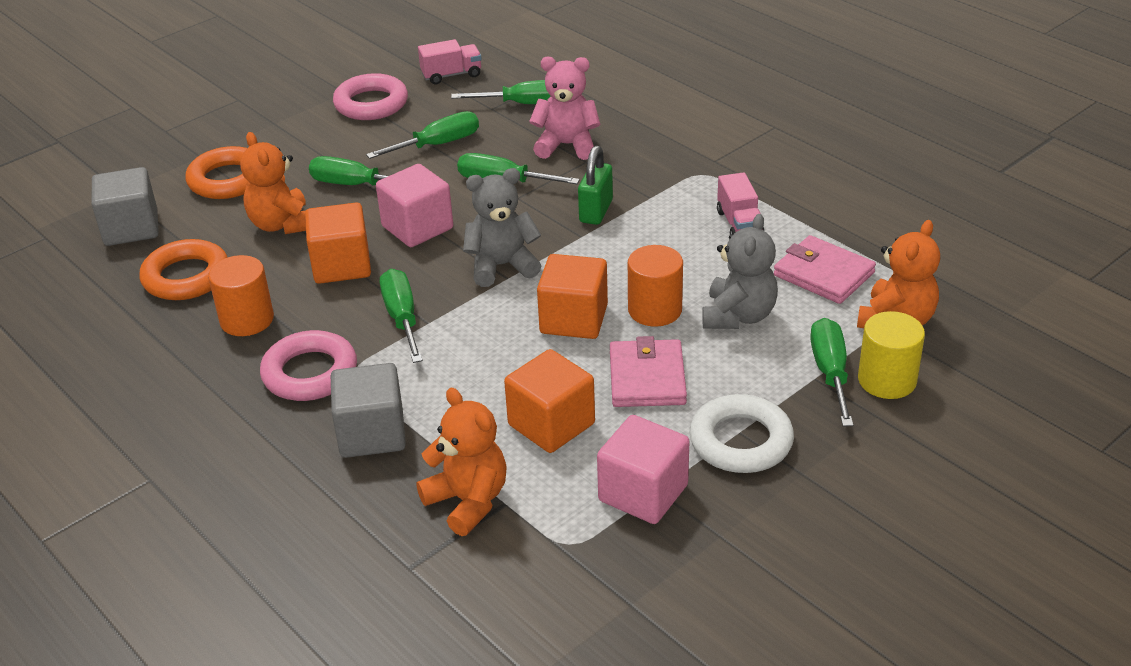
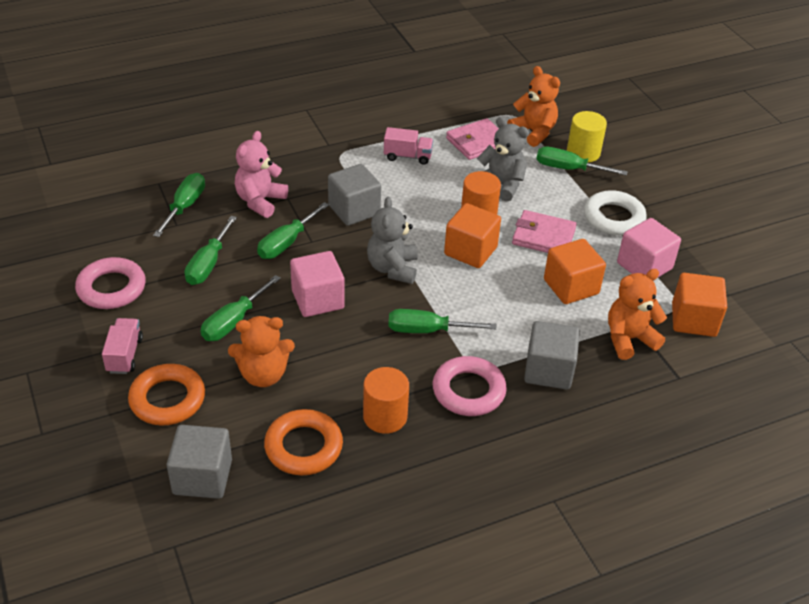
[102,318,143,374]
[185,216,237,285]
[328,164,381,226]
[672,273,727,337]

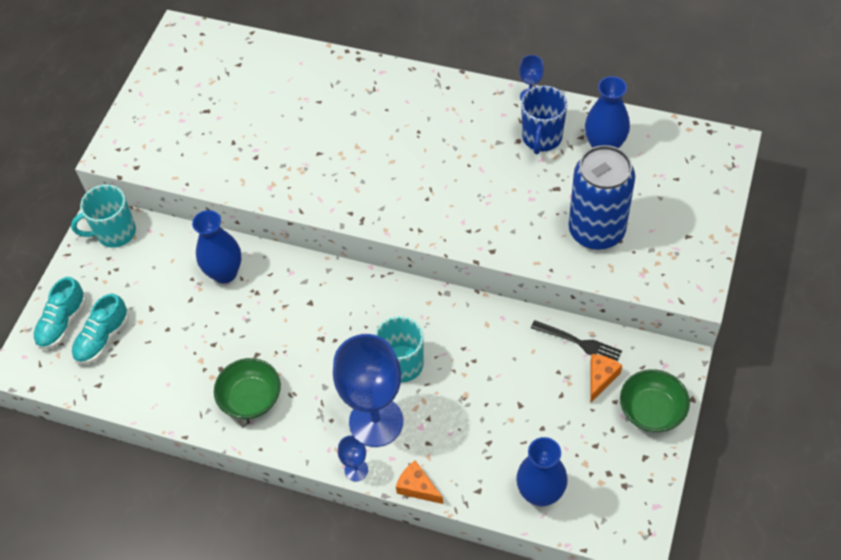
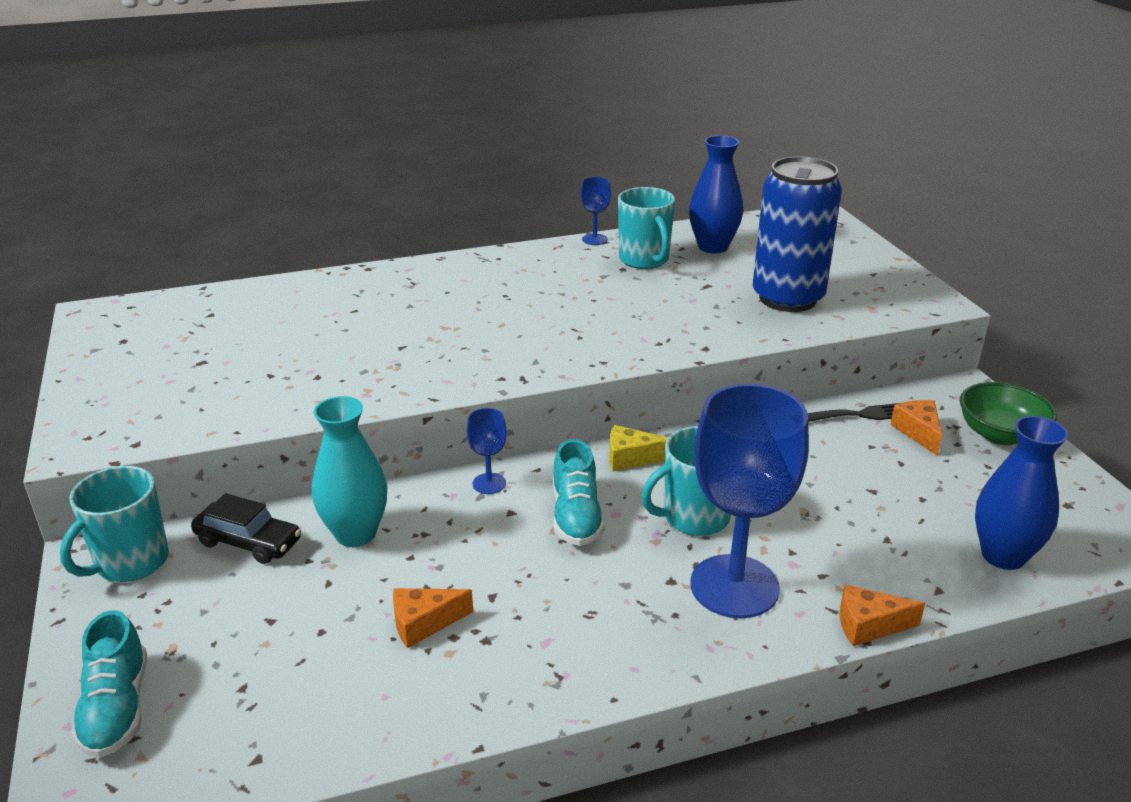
[191,493,301,564]
[312,396,387,547]
[393,588,473,648]
[467,408,507,494]
[553,439,605,546]
[609,425,668,471]
[618,187,675,269]
[214,358,281,419] (first image)

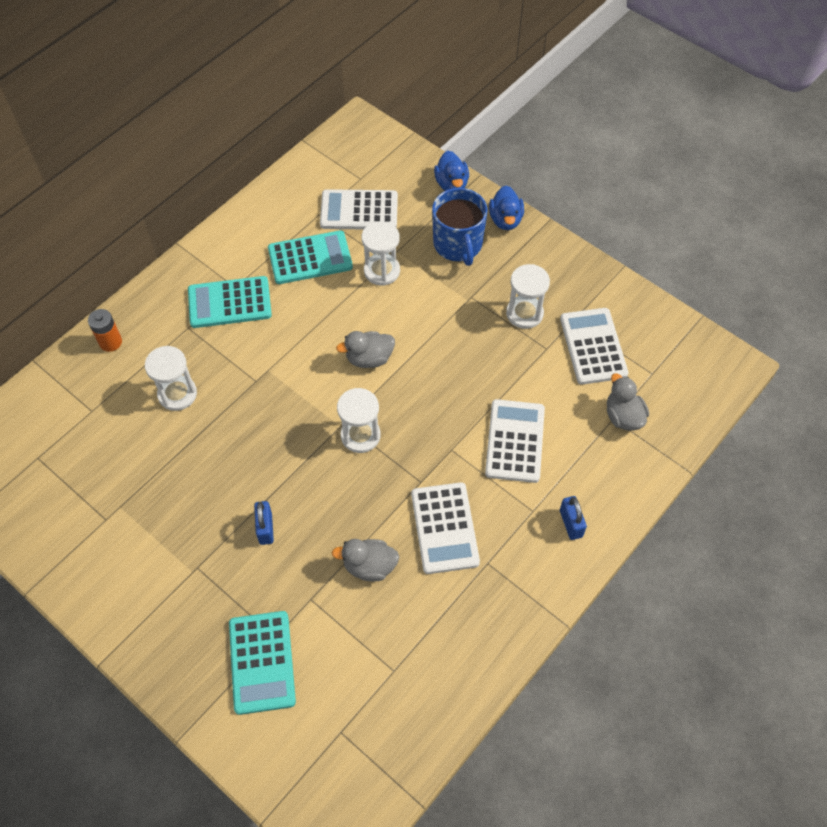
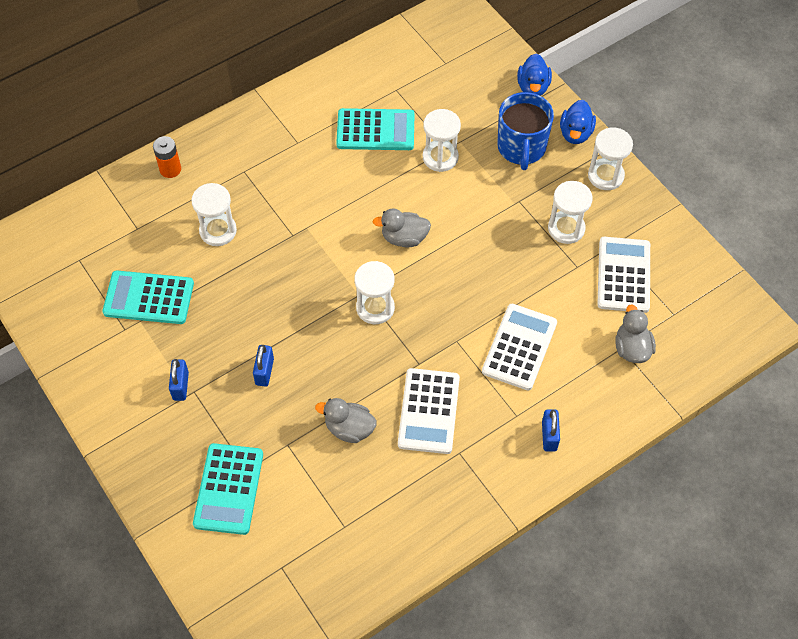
[102,270,194,324]
[169,359,189,401]
[588,128,633,190]
[320,189,398,229] (first image)

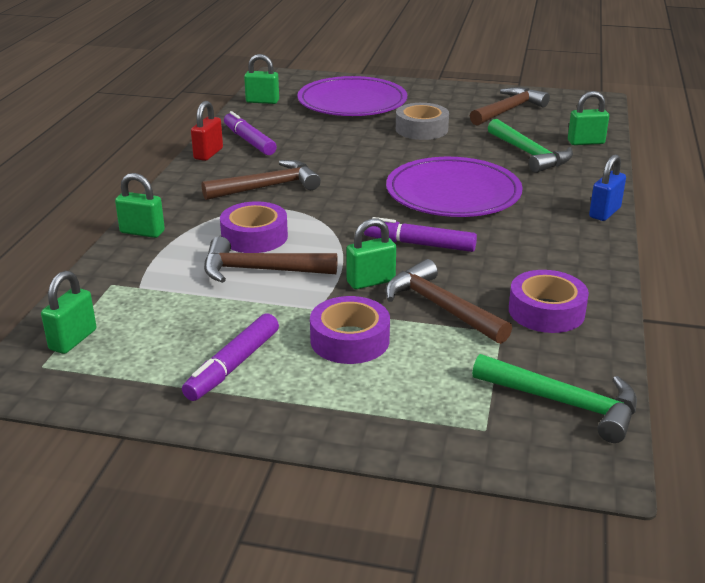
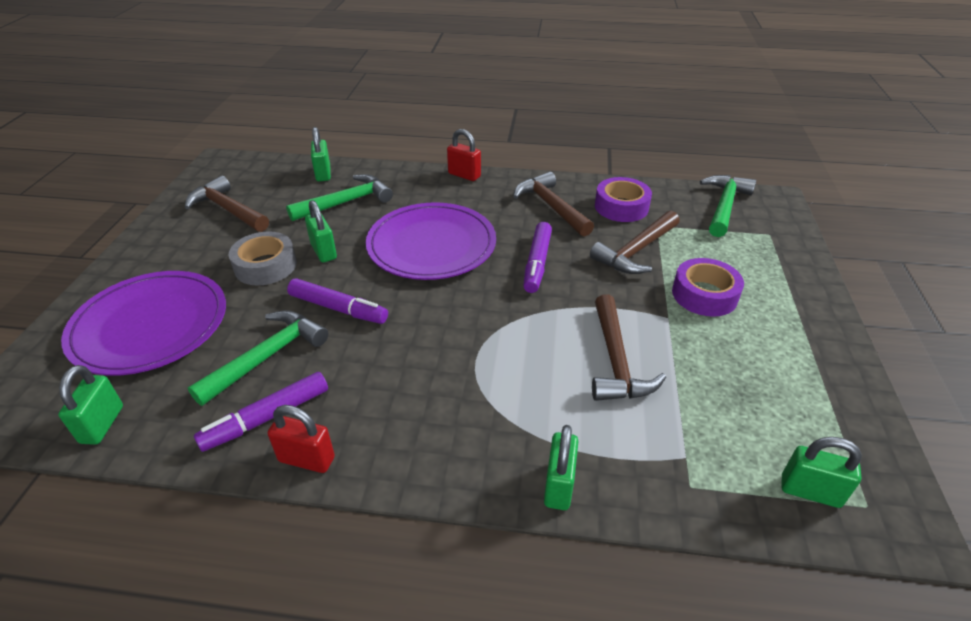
[187,310,328,406]
[287,278,388,324]
[305,200,337,263]
[447,129,481,181]
[513,171,594,236]
[220,201,288,253] (first image)

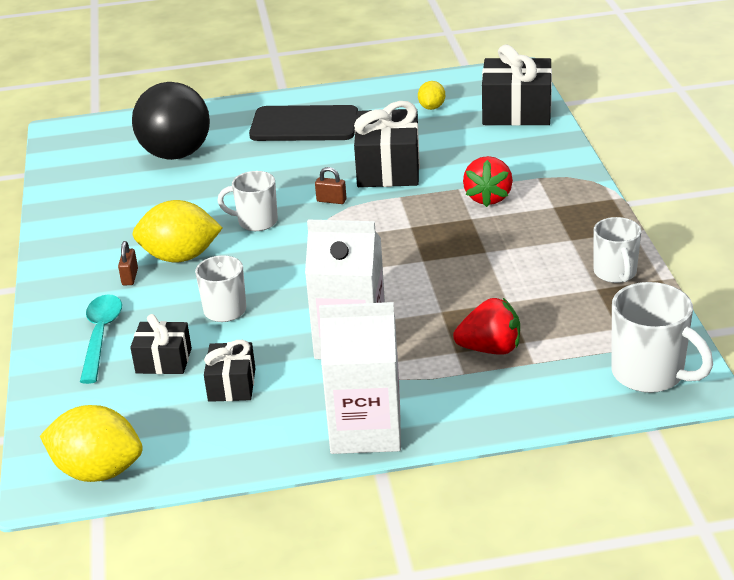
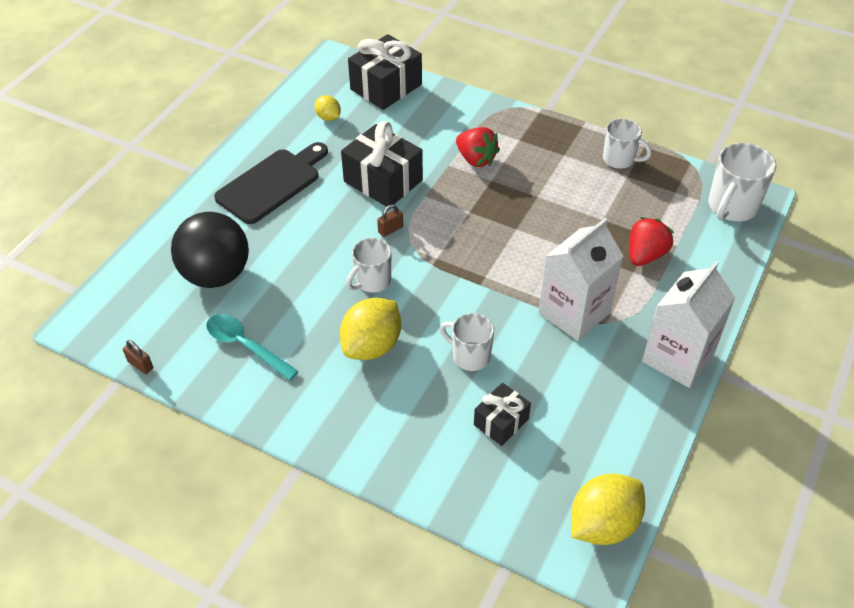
[123,340,153,374]
[206,314,299,381]
[708,143,776,221]
[204,340,256,402] (first image)

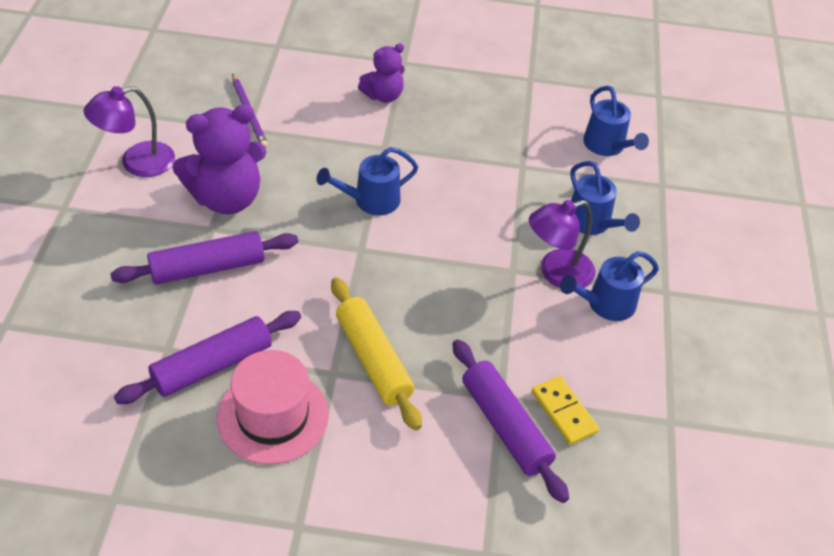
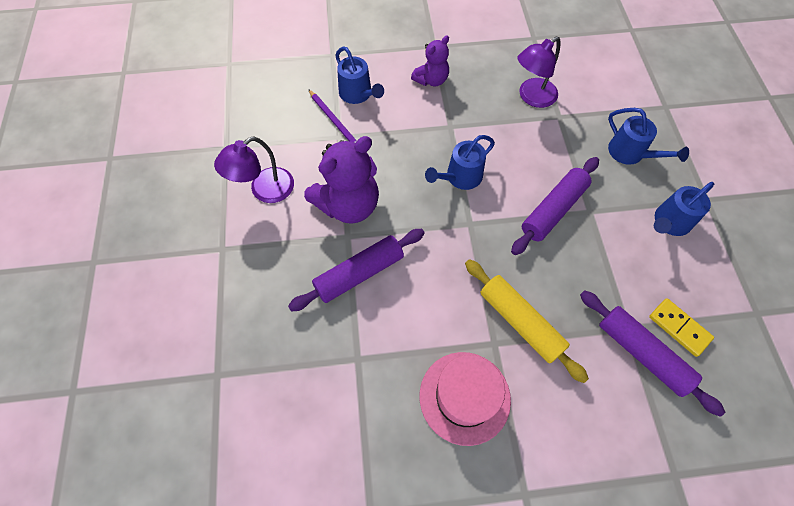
[335,46,384,104]
[511,157,599,255]
[517,37,561,108]

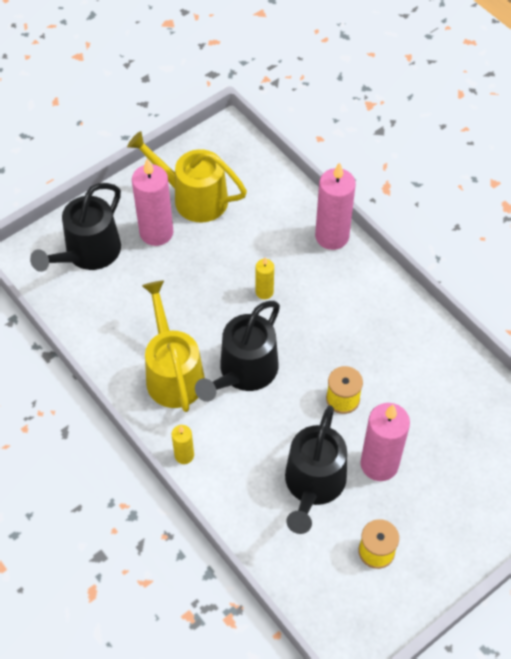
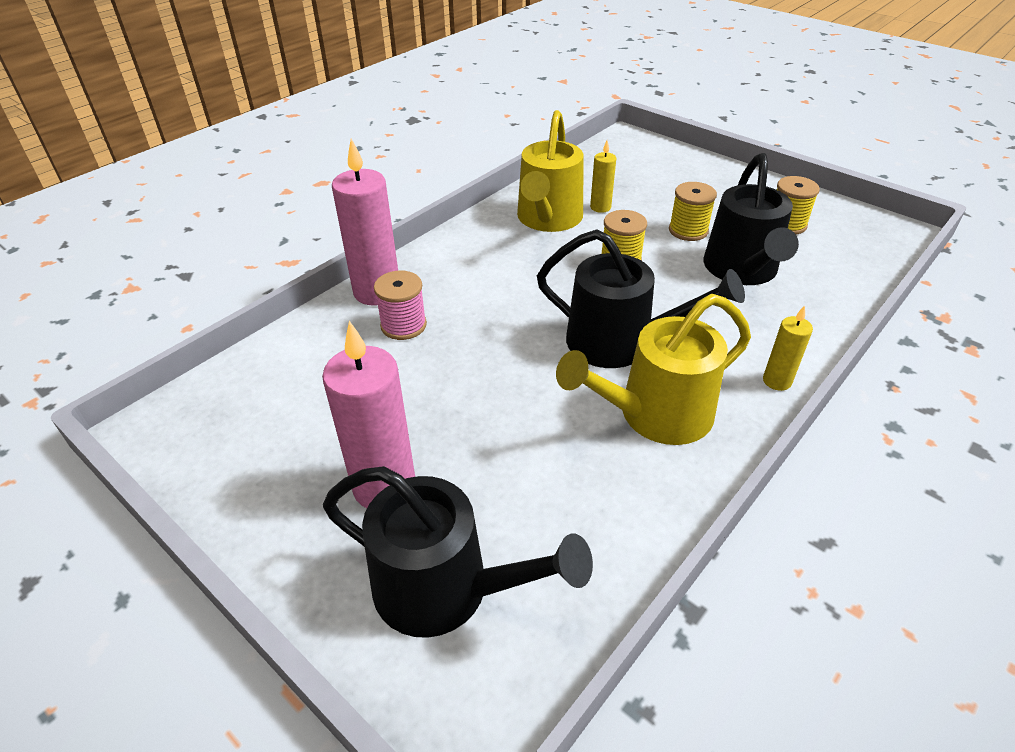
[374,271,427,340]
[517,110,584,232]
[590,141,616,213]
[669,182,717,241]
[704,153,799,285]

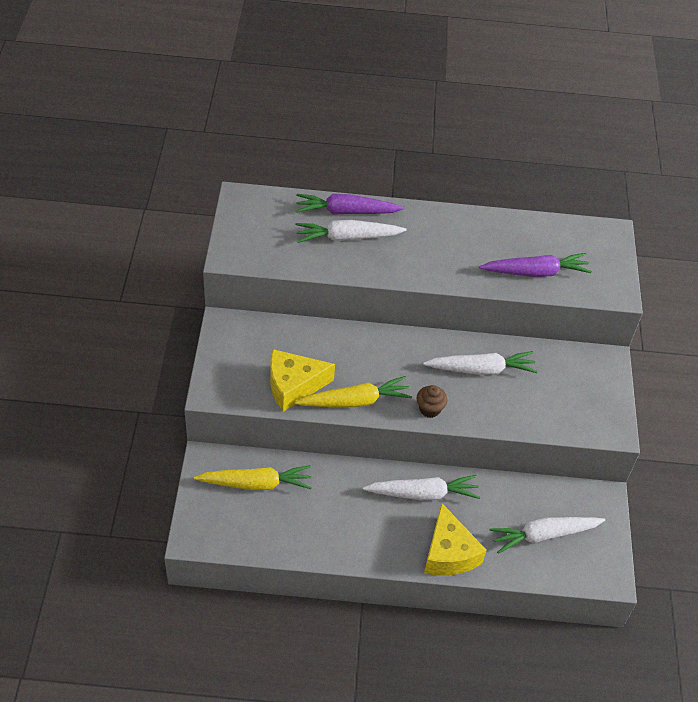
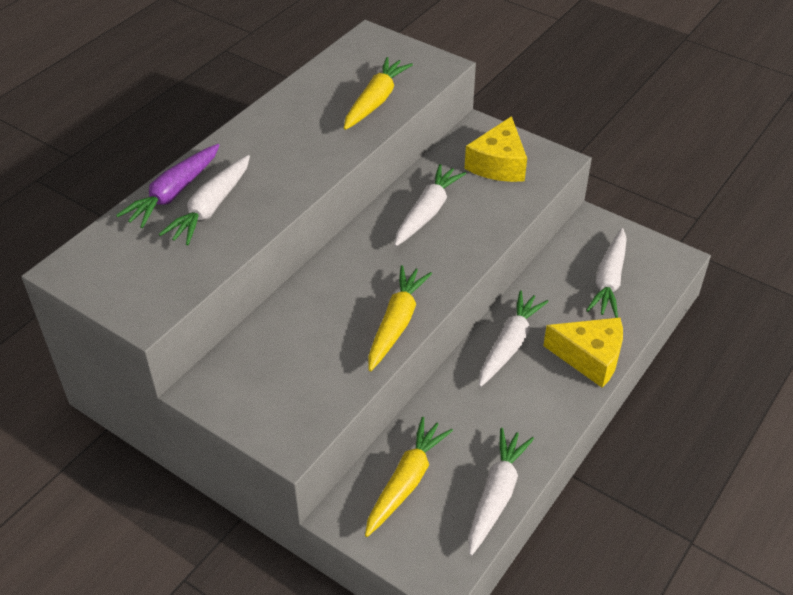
[344,57,413,130]
[464,116,527,182]
[468,428,534,556]
[417,385,447,418] (first image)

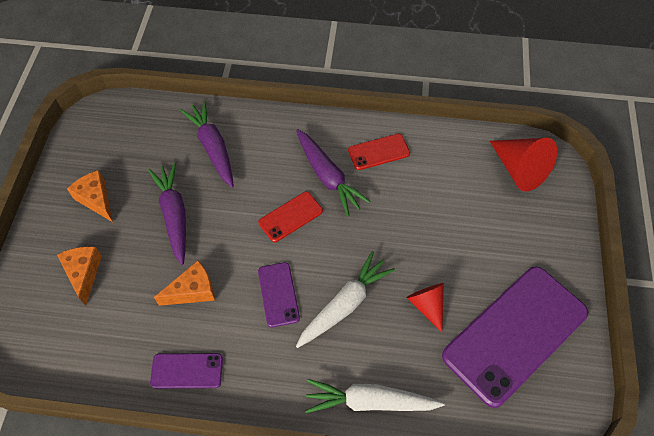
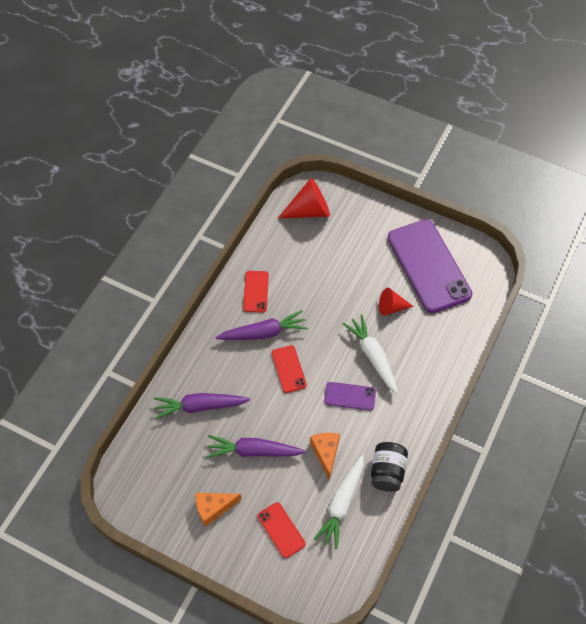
[257,502,306,558]
[313,455,364,549]
[371,442,408,492]

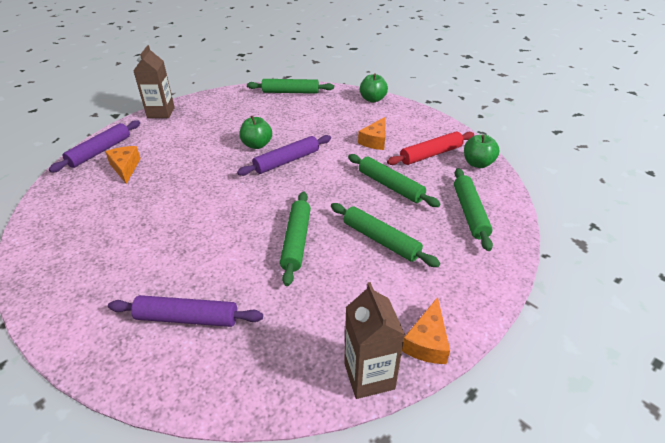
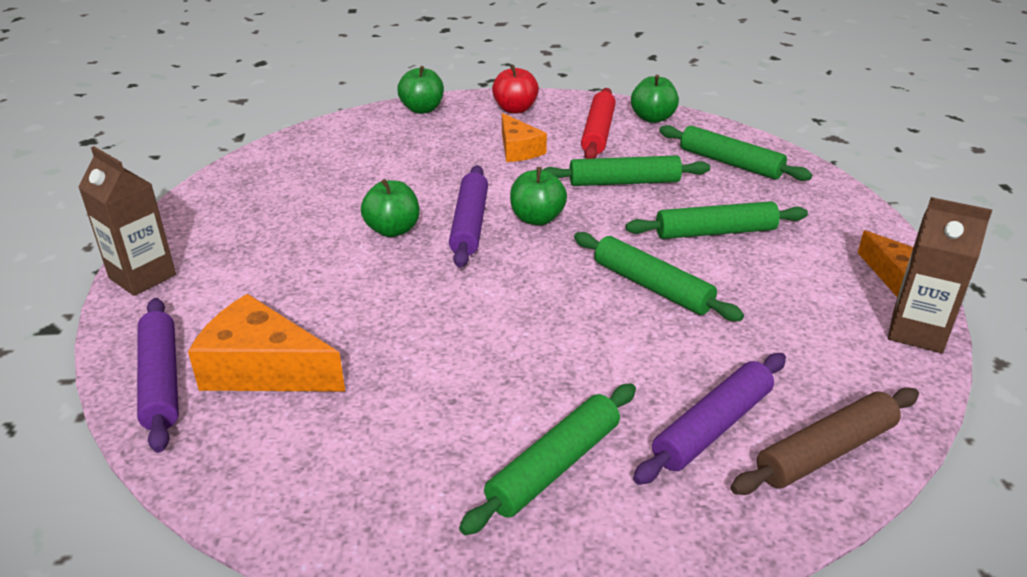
[188,294,345,392]
[459,383,636,535]
[492,65,539,114]
[510,167,567,225]
[731,388,919,495]

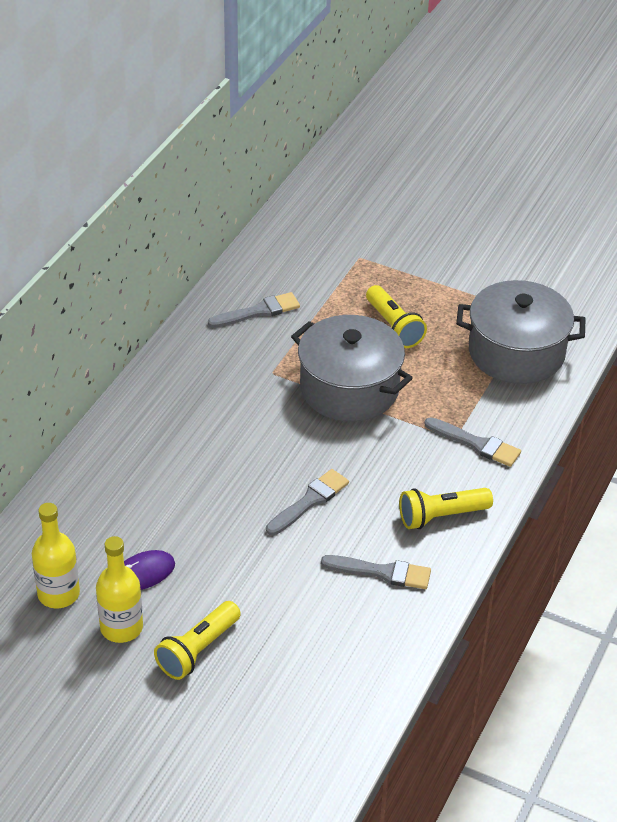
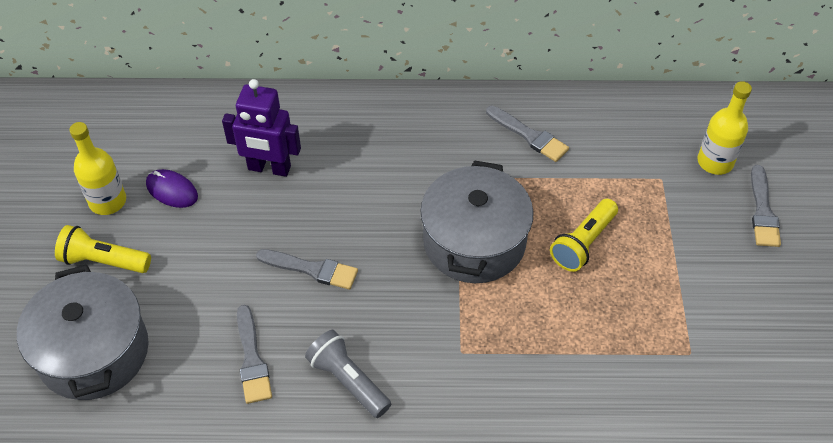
[17,265,149,400]
[222,79,301,177]
[305,330,391,418]
[697,81,752,175]
[751,165,781,247]

